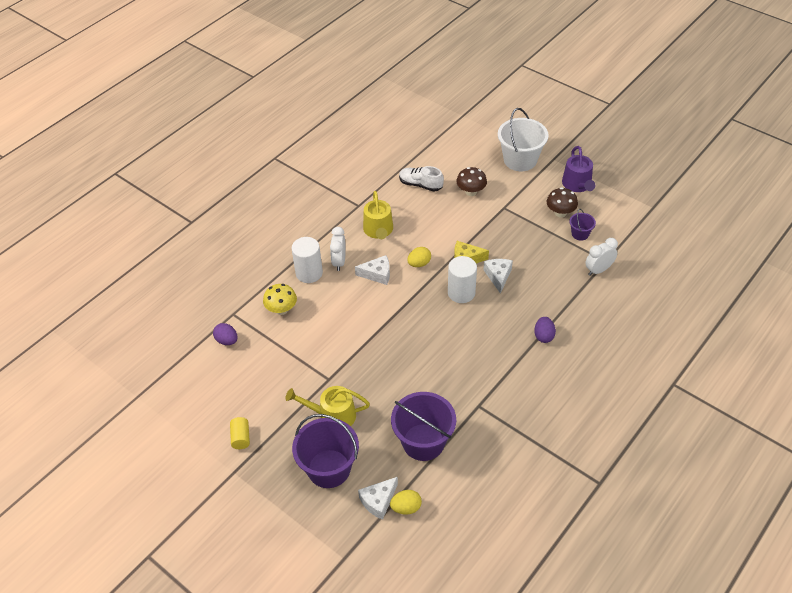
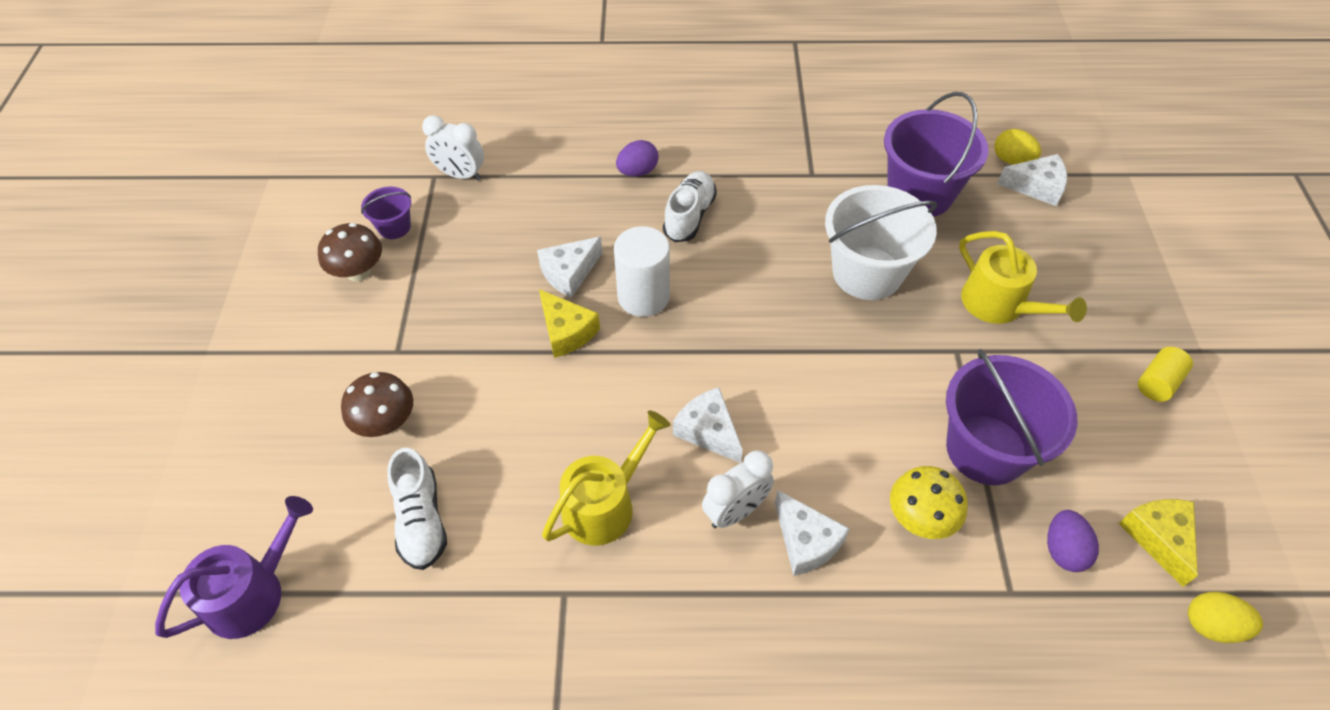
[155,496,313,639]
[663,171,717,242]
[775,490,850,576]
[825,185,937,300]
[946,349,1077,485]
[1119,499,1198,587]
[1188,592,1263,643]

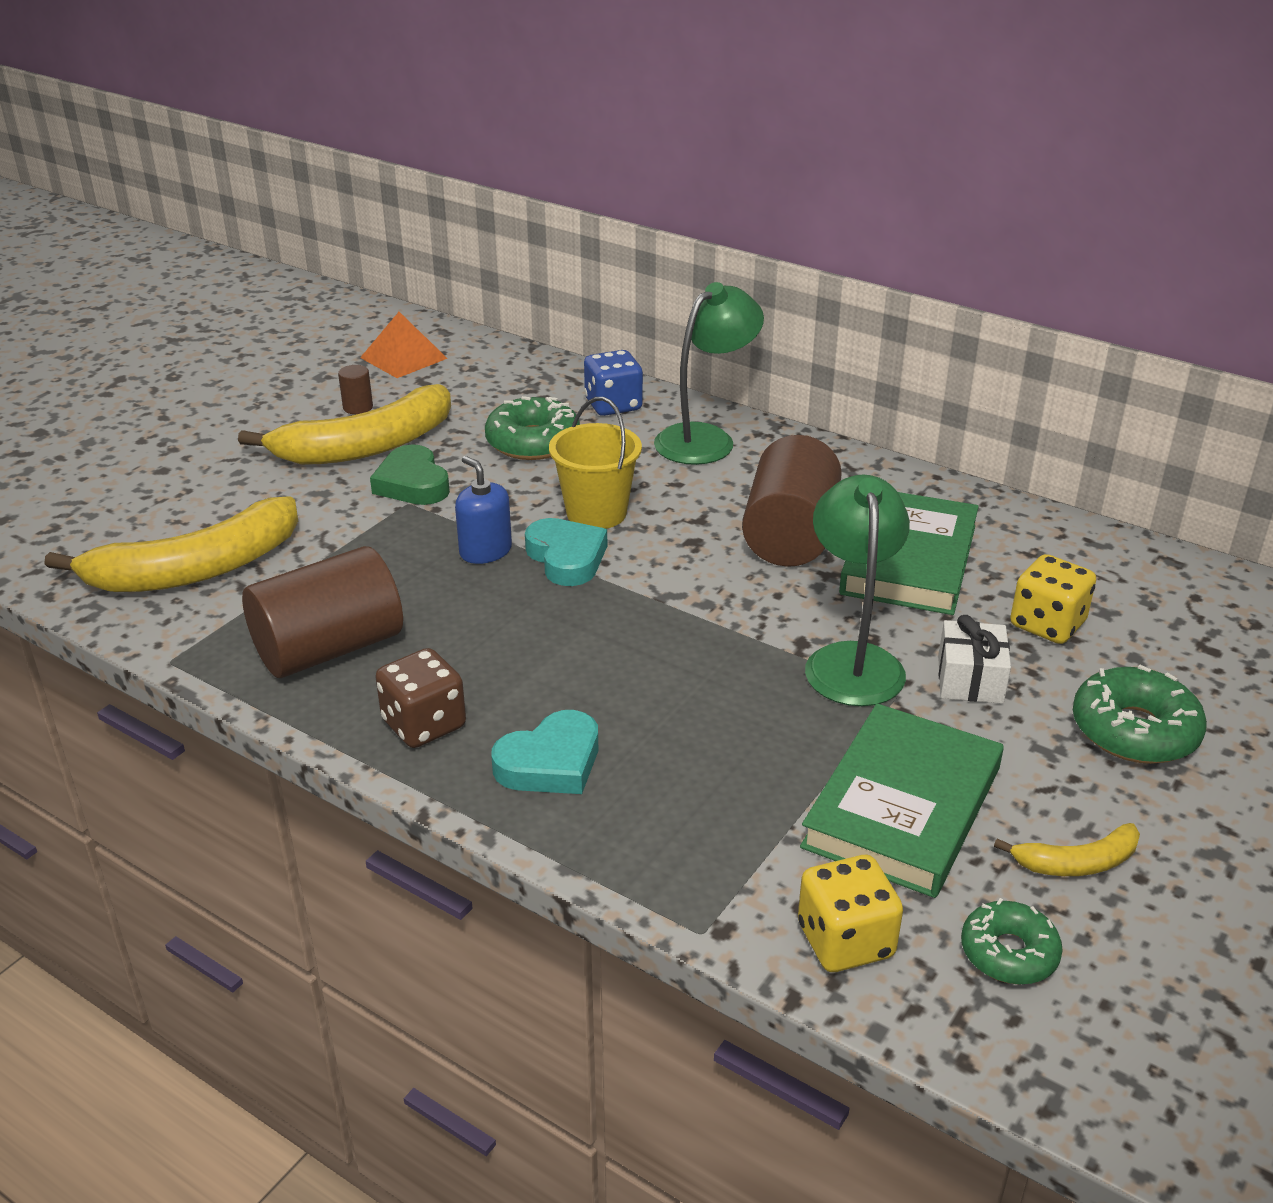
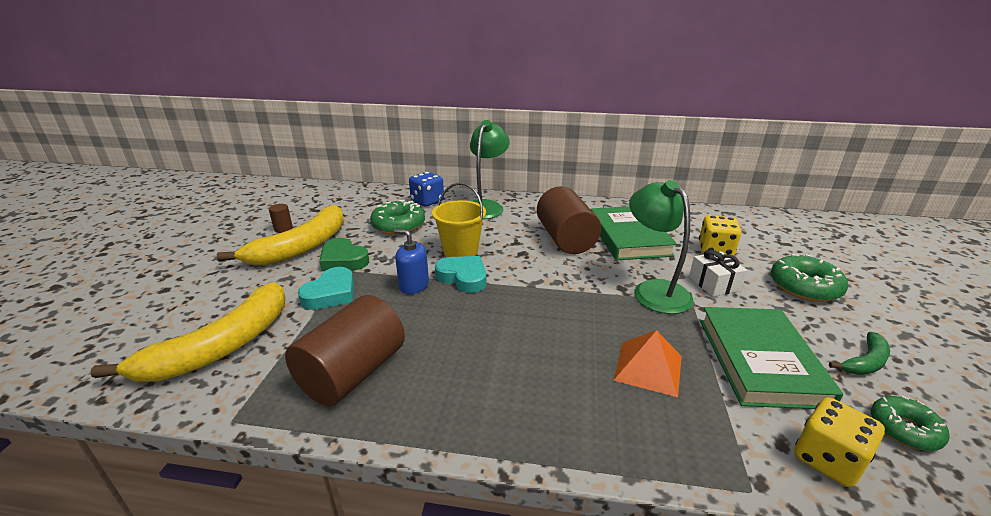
[298,267,354,310]
[613,330,682,397]
[829,332,890,375]
[375,648,466,748] (first image)

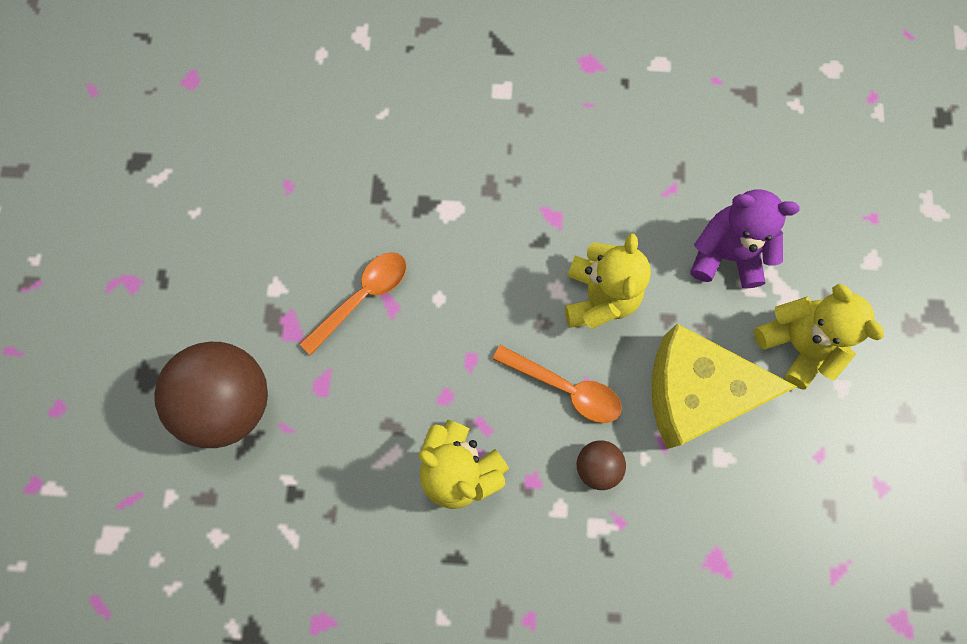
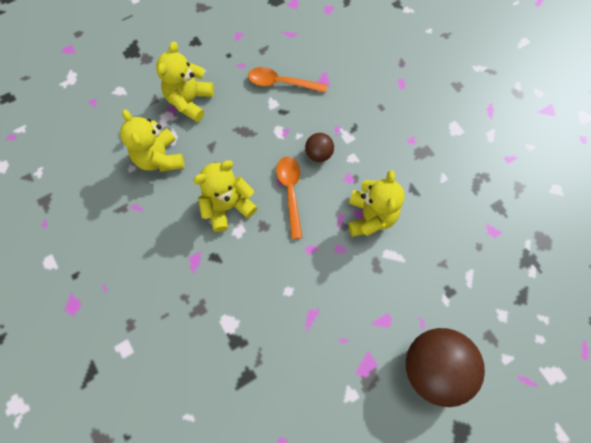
[120,109,184,172]
[248,67,327,93]
[651,324,797,449] (first image)

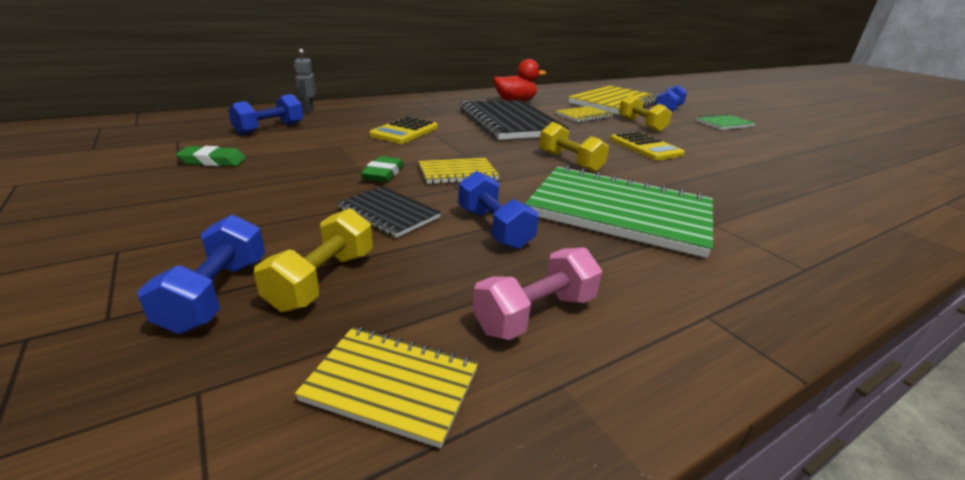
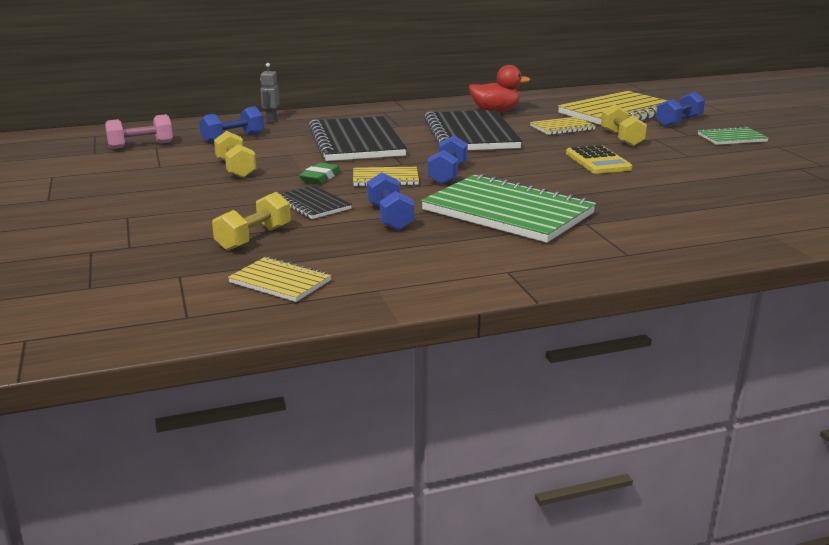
[105,114,173,149]
[214,131,256,178]
[309,116,407,161]
[427,135,468,185]
[176,146,246,166] (first image)

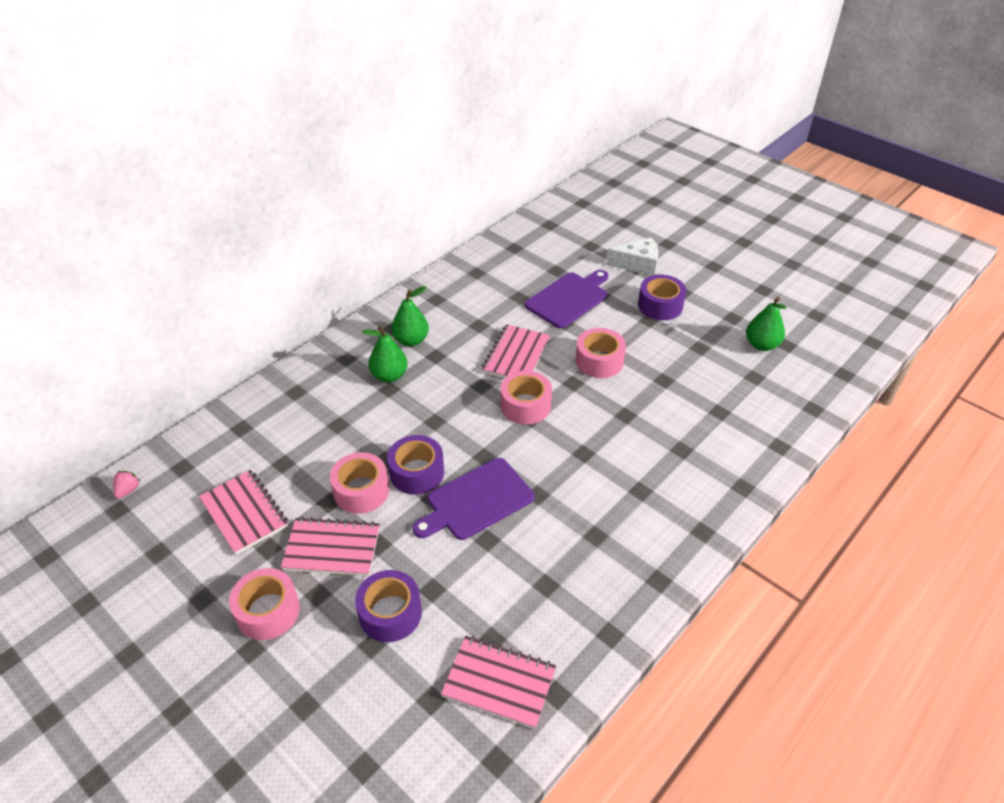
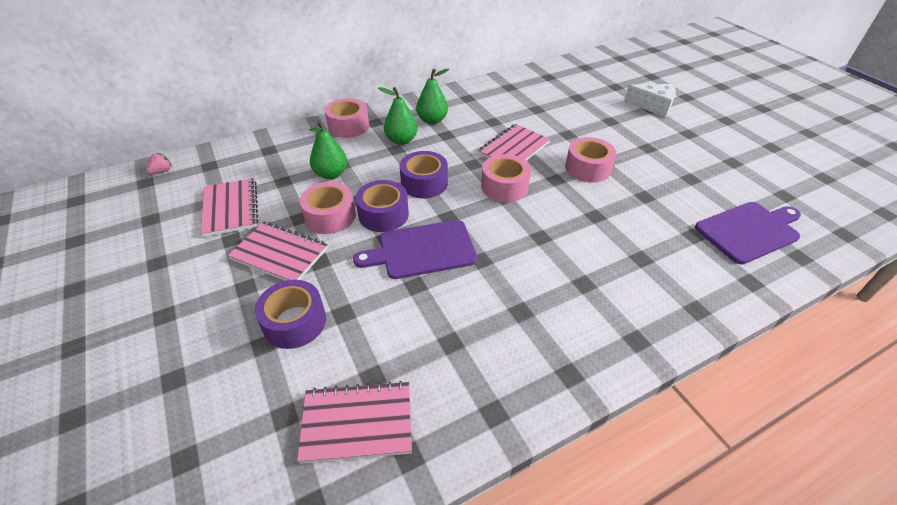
[297,381,412,464]
[310,121,347,179]
[325,98,369,138]
[400,151,448,198]
[695,202,801,265]

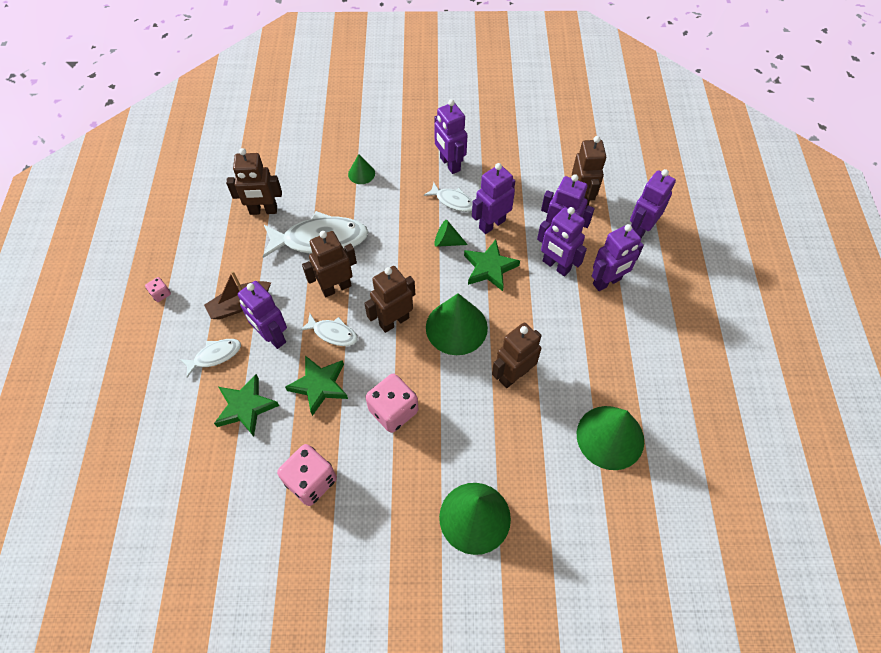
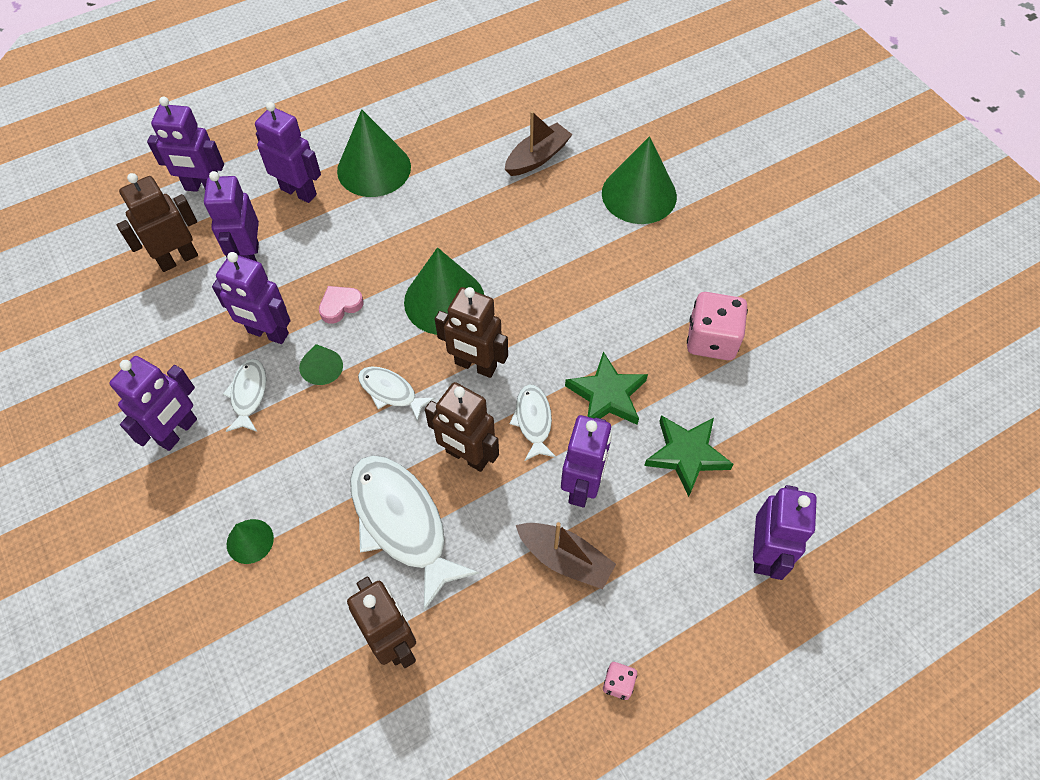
[319,286,364,324]
[337,109,411,197]
[358,366,435,422]
[505,111,573,176]
[753,485,817,580]
[365,374,418,433] (first image)
[492,322,542,388] (first image)

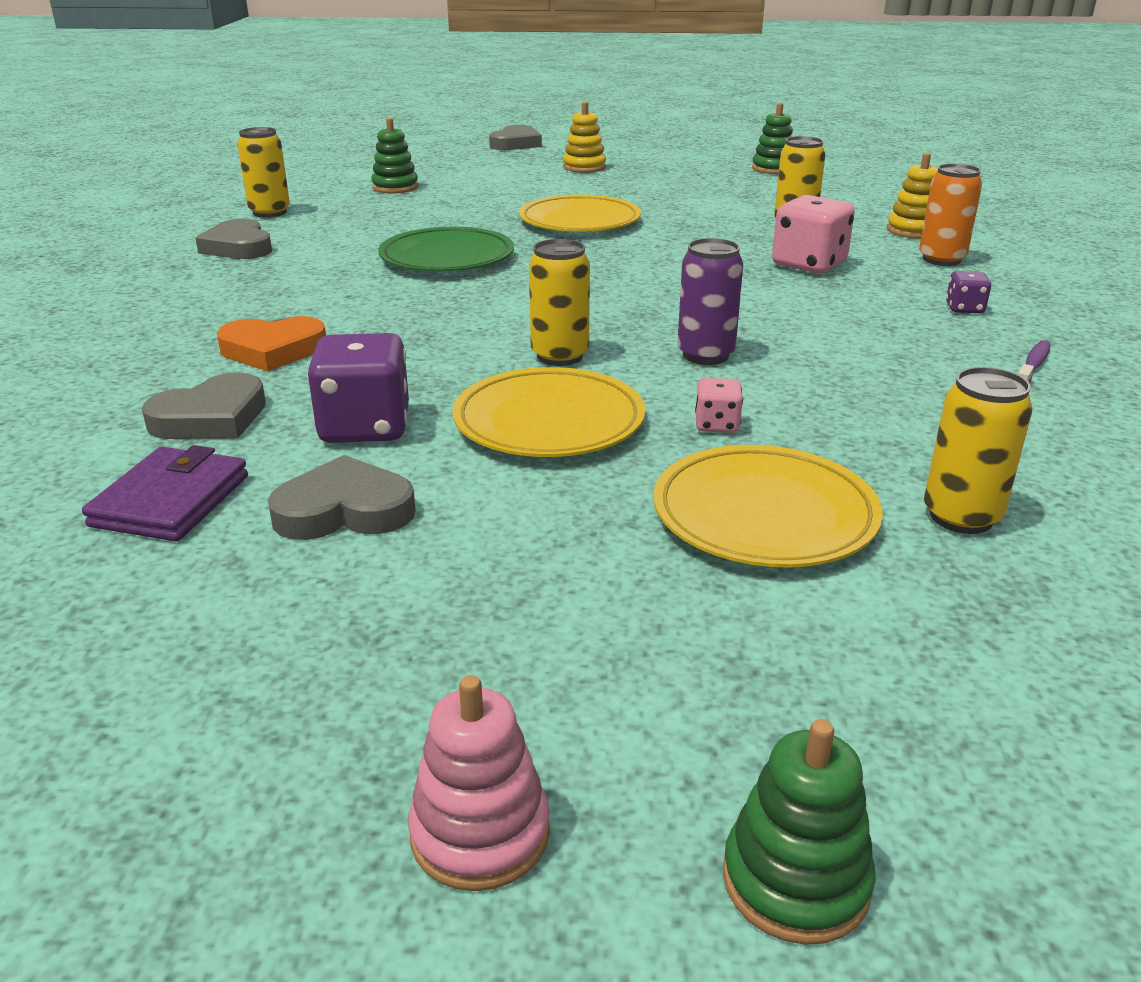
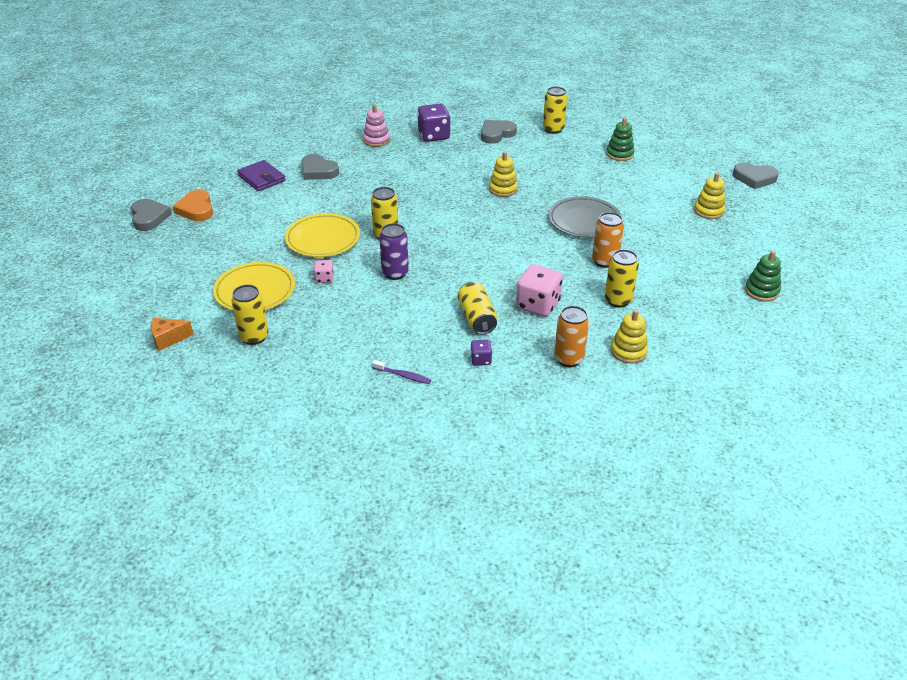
[131,199,172,231]
[151,318,194,351]
[173,190,213,221]
[237,160,286,191]
[363,104,390,147]
[417,104,450,142]
[458,281,497,334]
[489,151,518,197]
[548,196,621,238]
[592,212,624,268]
[723,719,876,945] (first image)

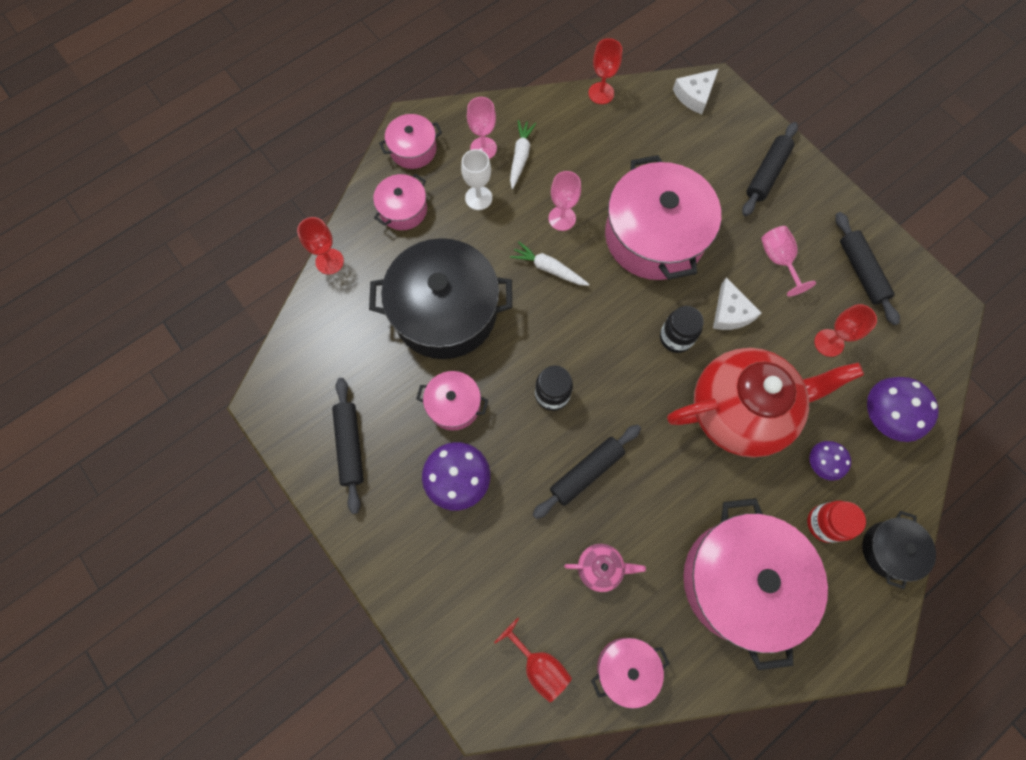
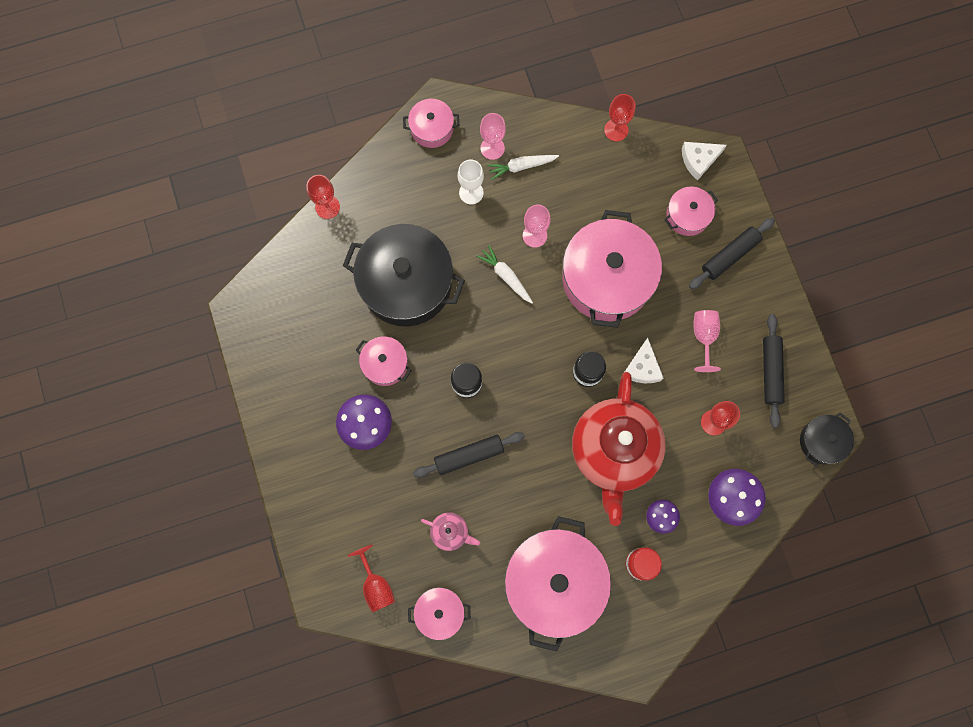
[487,155,559,180]
[572,372,666,526]
[664,187,718,236]
[800,413,854,466]
[332,378,364,514] (first image)

